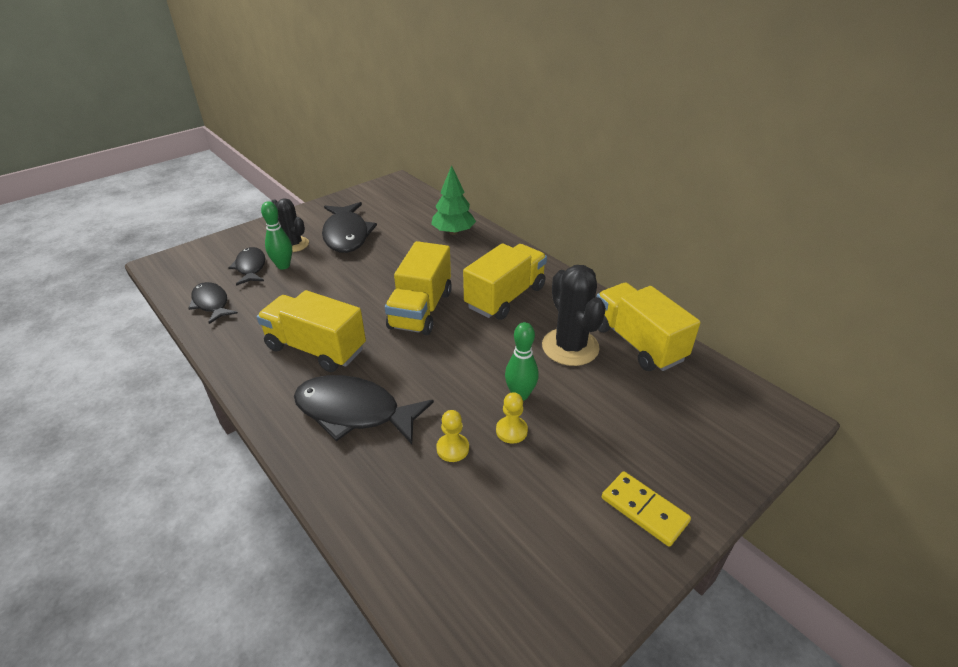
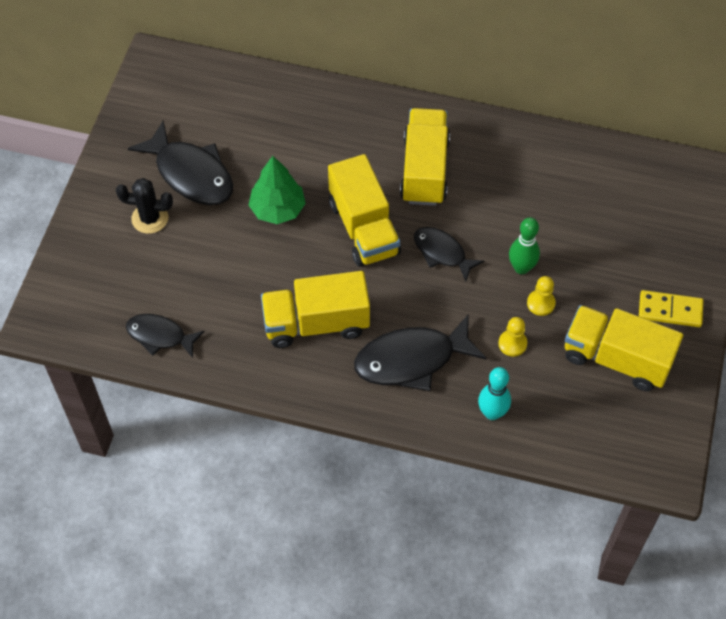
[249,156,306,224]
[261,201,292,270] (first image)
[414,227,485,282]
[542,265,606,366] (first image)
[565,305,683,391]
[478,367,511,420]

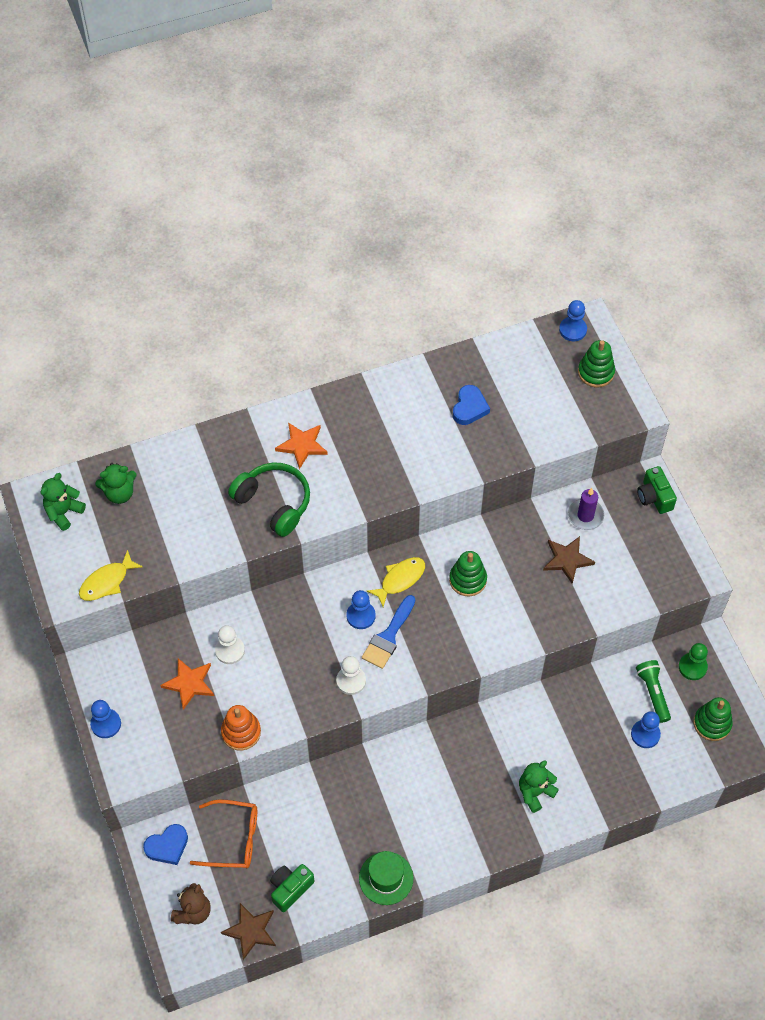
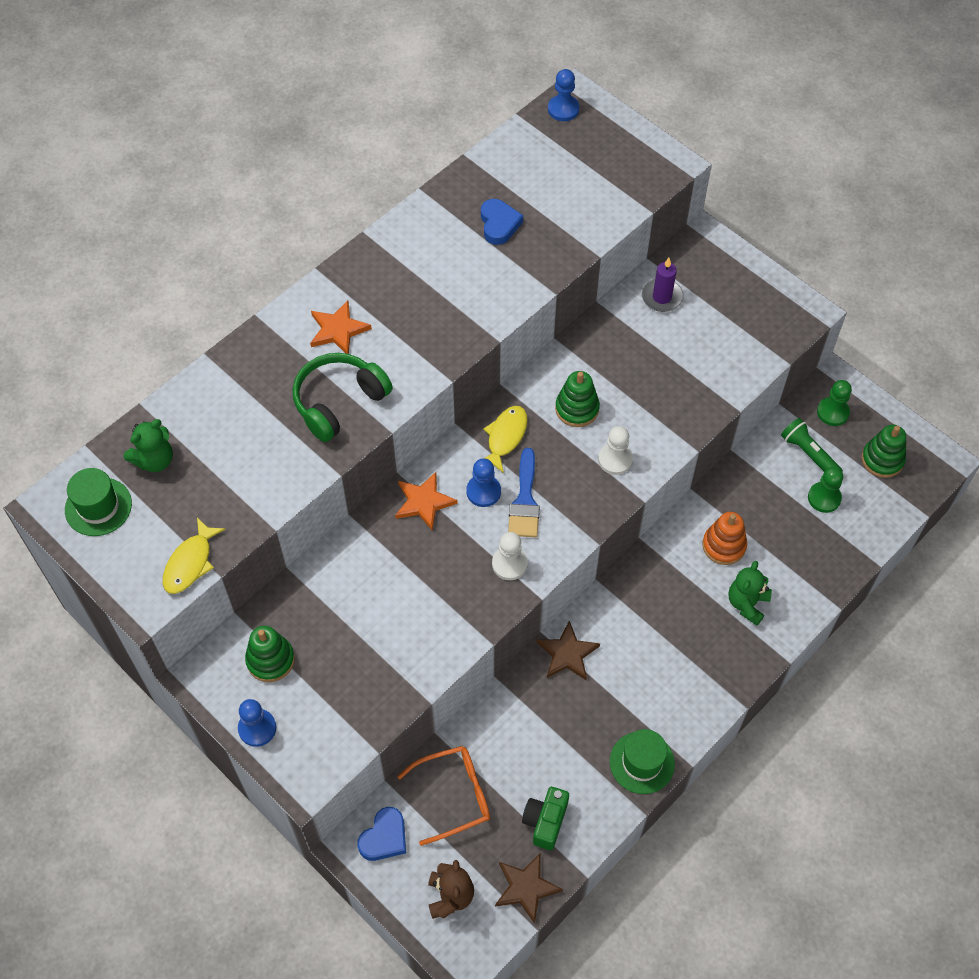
[245,626,295,682]
[293,353,393,442]
[637,466,677,514] (first image)
[65,468,132,536]
[536,621,600,680]
[598,426,633,475]
[395,472,458,531]
[702,512,747,565]
[808,467,843,513]

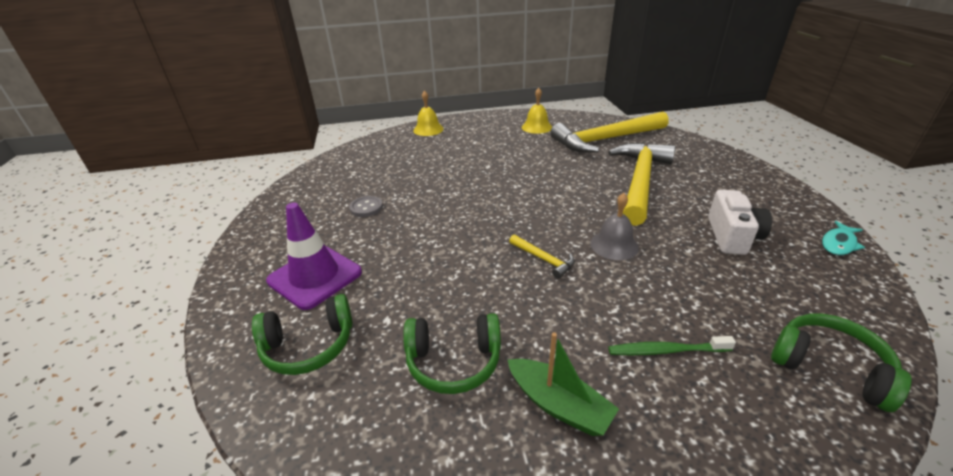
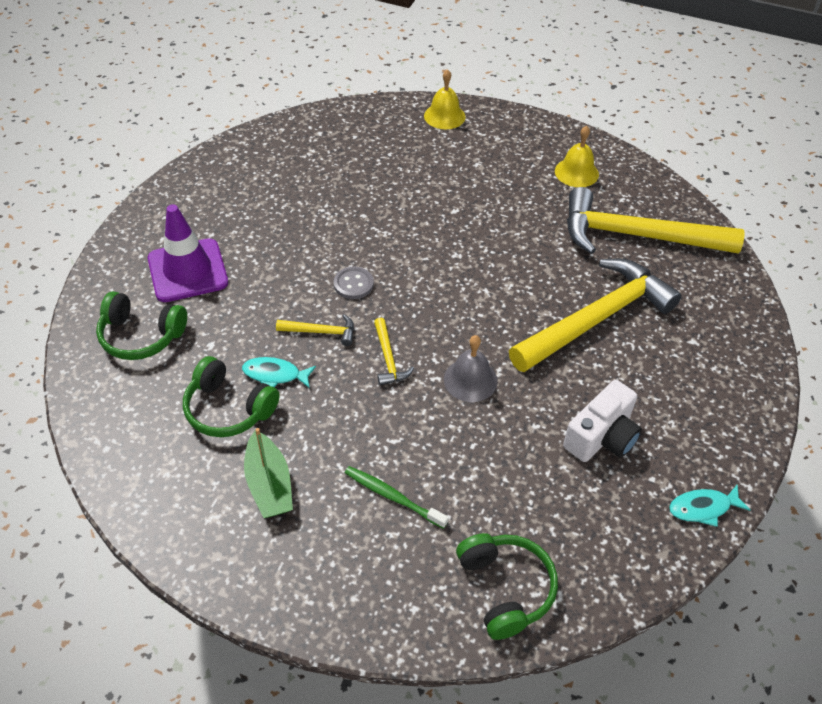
[334,267,374,299]
[276,314,354,346]
[242,357,316,388]

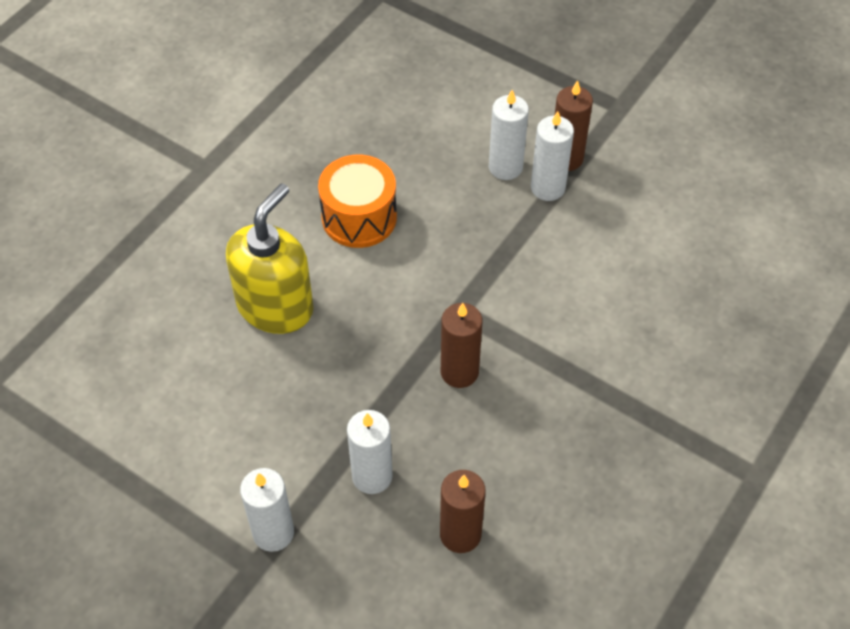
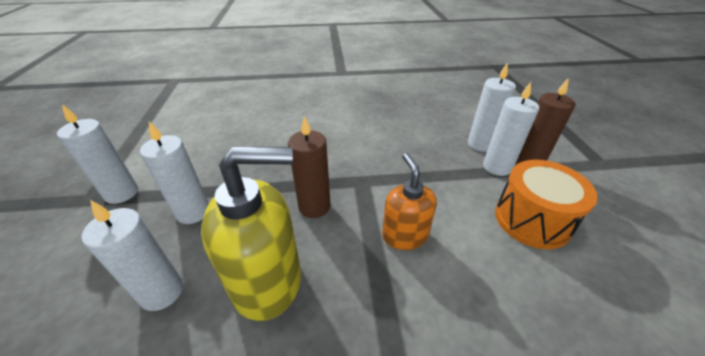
[495,160,598,249]
[201,146,301,321]
[81,200,183,311]
[382,153,437,250]

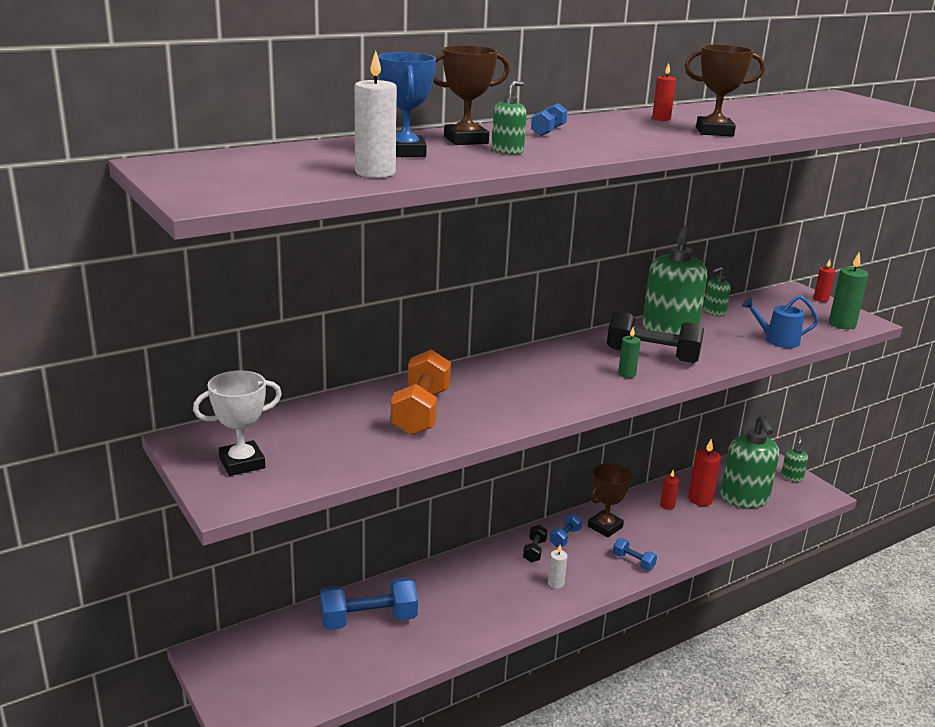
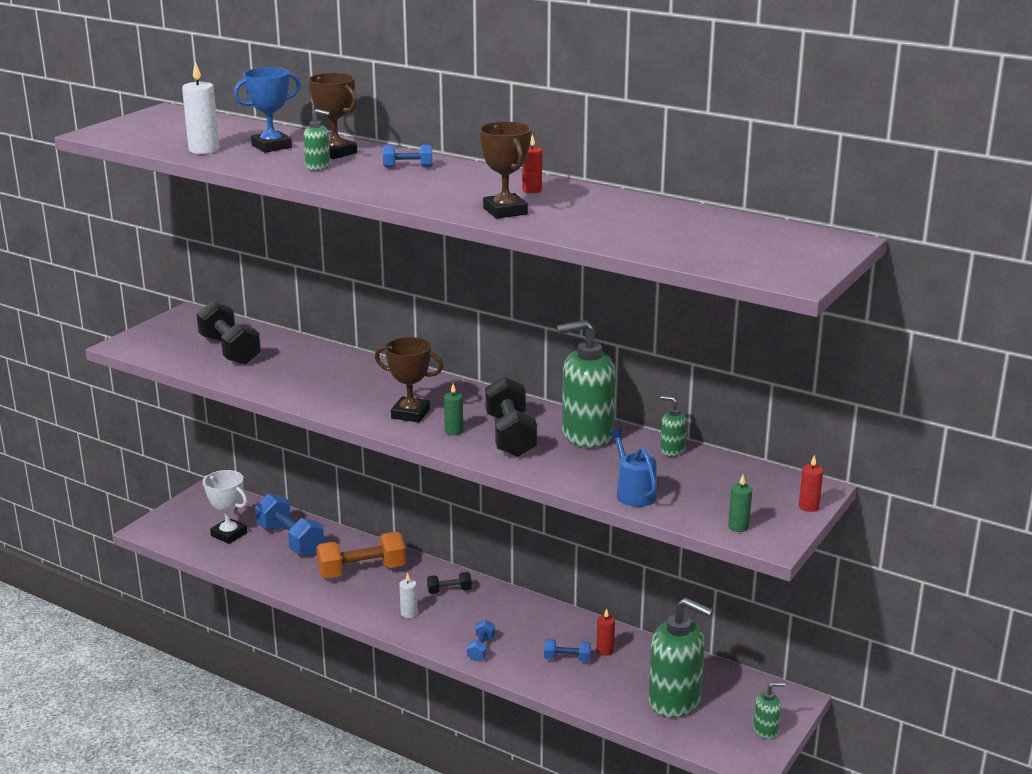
[728,475,752,532]
[316,532,406,579]
[203,470,247,544]
[648,598,713,718]
[688,439,721,506] (first image)
[375,337,443,423]
[544,639,591,662]
[197,301,261,365]

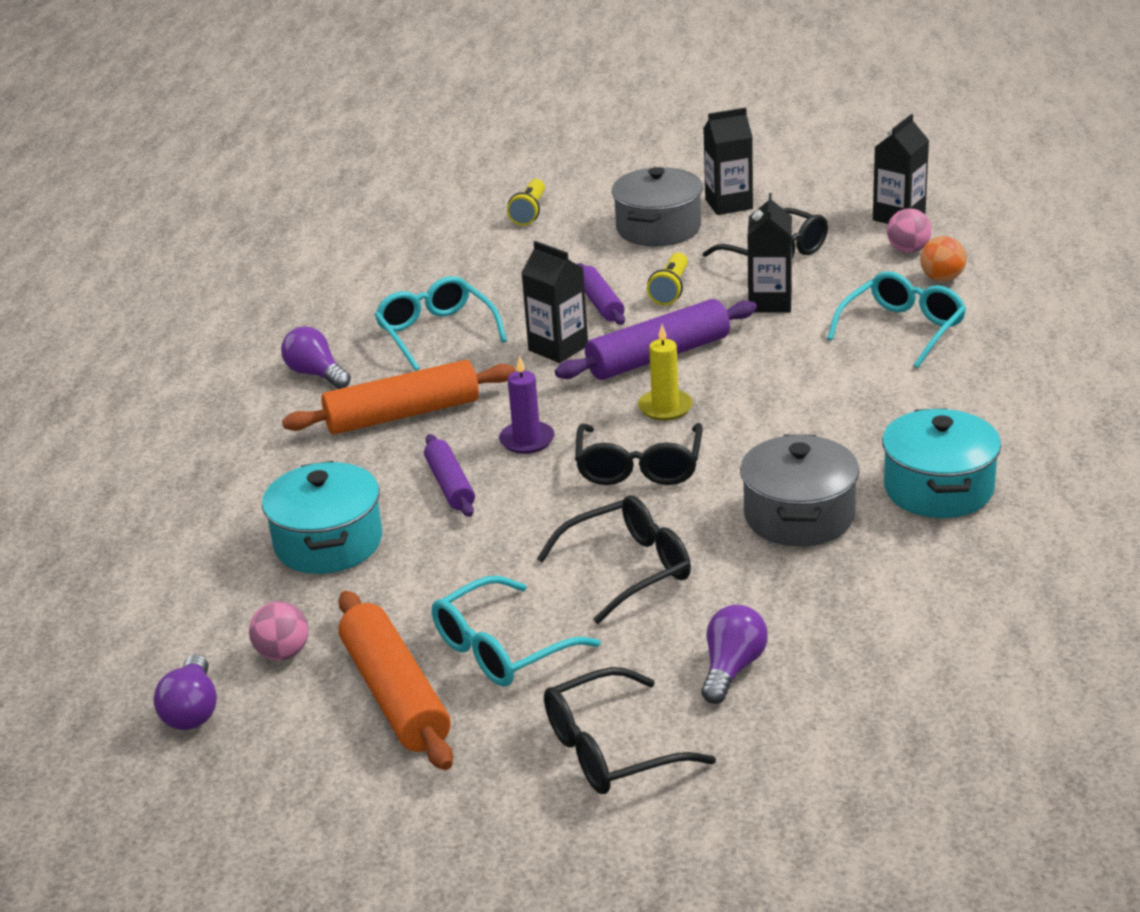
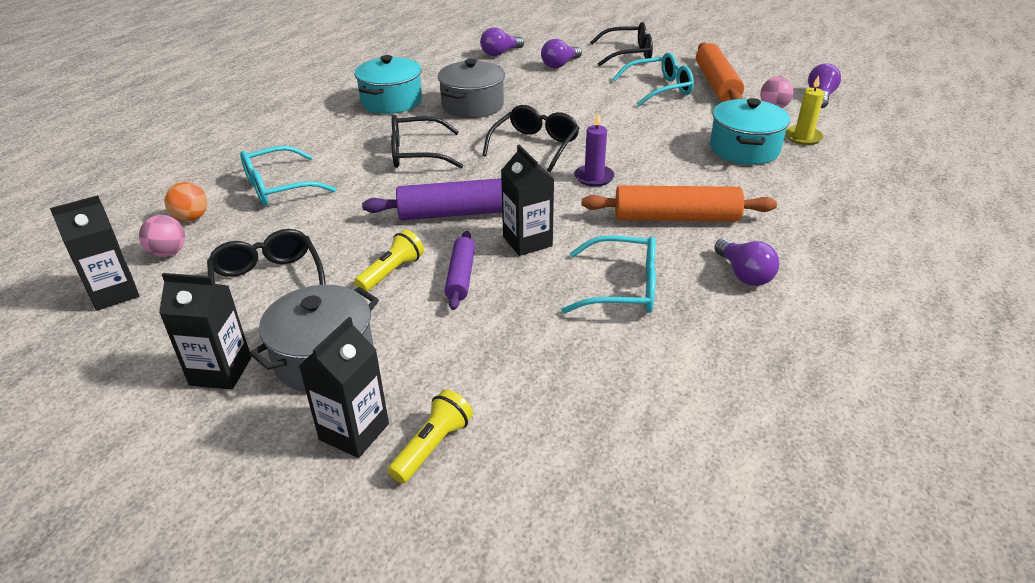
[299,317,389,458]
[561,235,656,314]
[785,75,824,145]
[424,434,475,517] (first image)
[391,115,463,168]
[480,27,524,56]

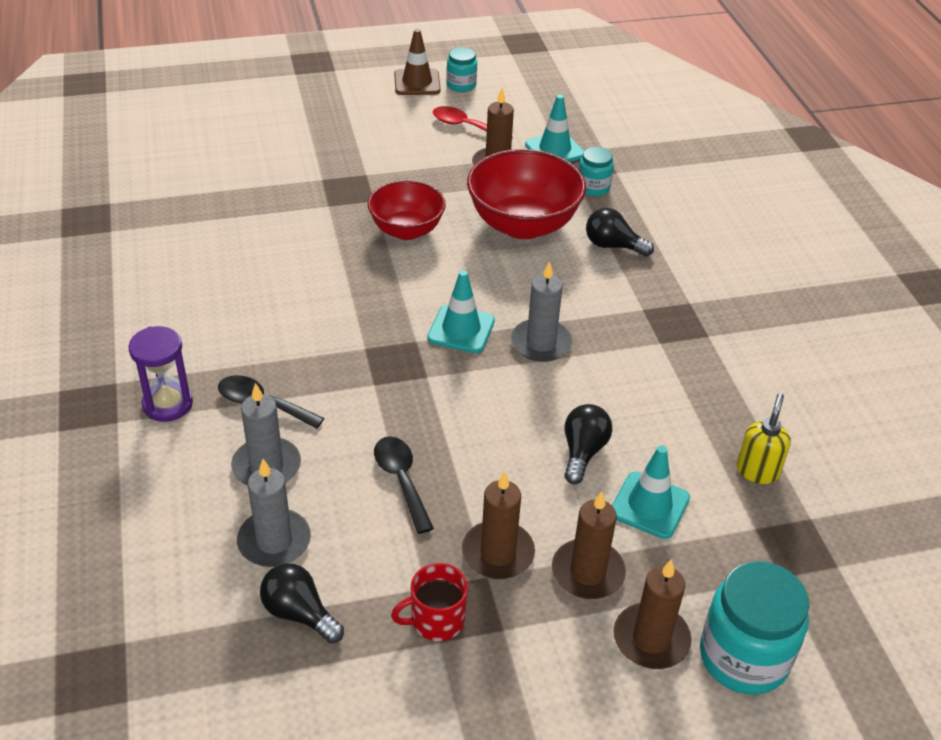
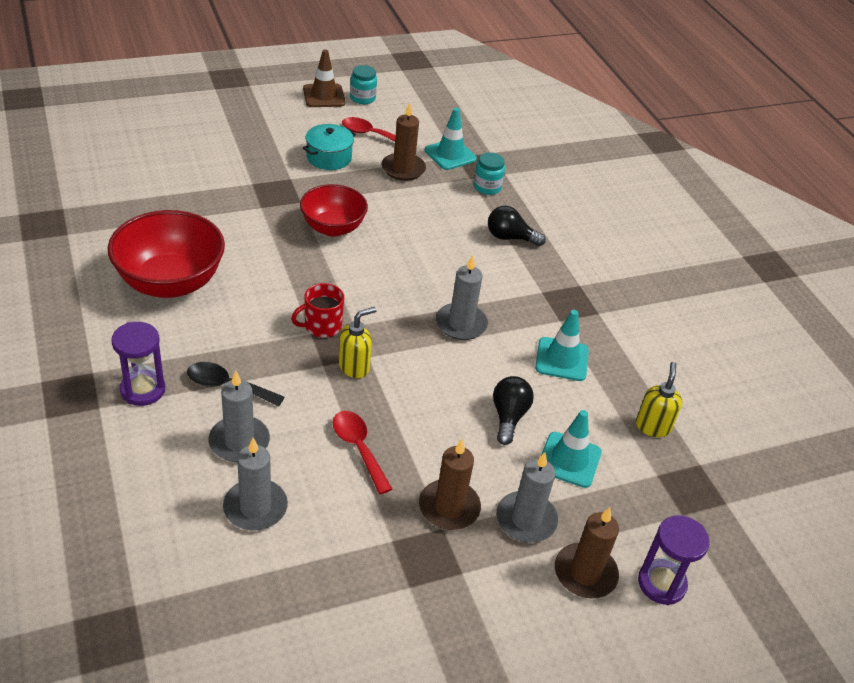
[108,210,225,298]
[535,310,589,381]
[333,411,392,494]
[496,452,558,543]
[638,515,710,605]
[260,563,344,643] (first image)
[291,283,344,337]
[303,124,356,170]
[339,307,377,378]

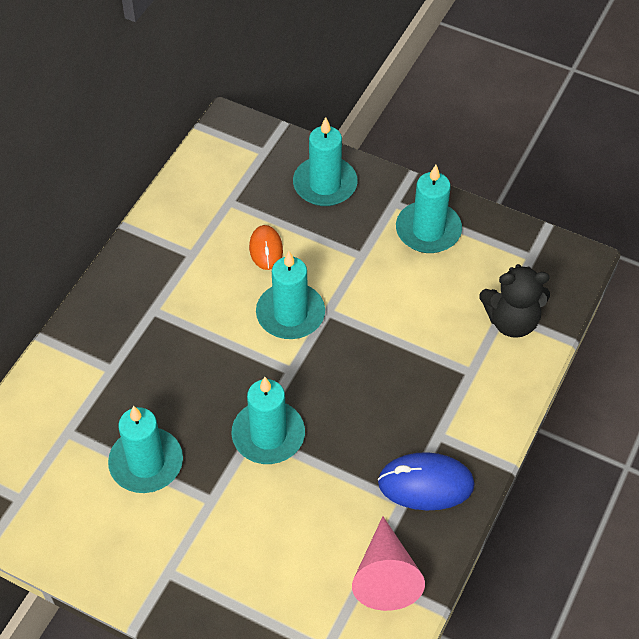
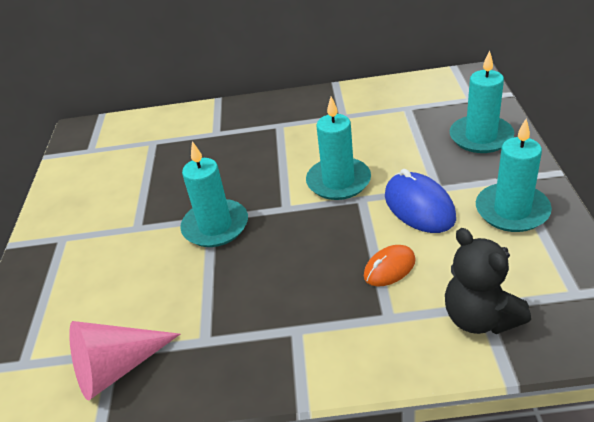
[364,245,416,286]
[108,406,183,493] (first image)
[385,169,456,233]

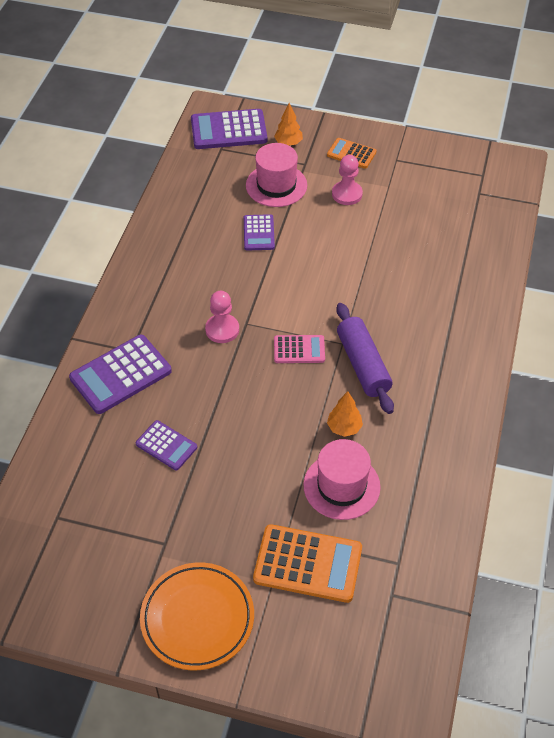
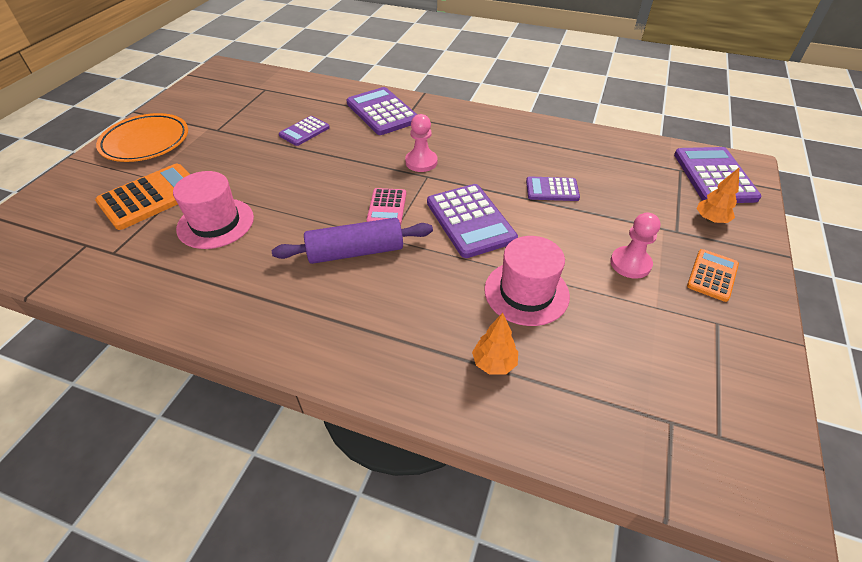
[484,236,570,326]
[472,313,518,375]
[95,164,190,230]
[427,184,518,258]

